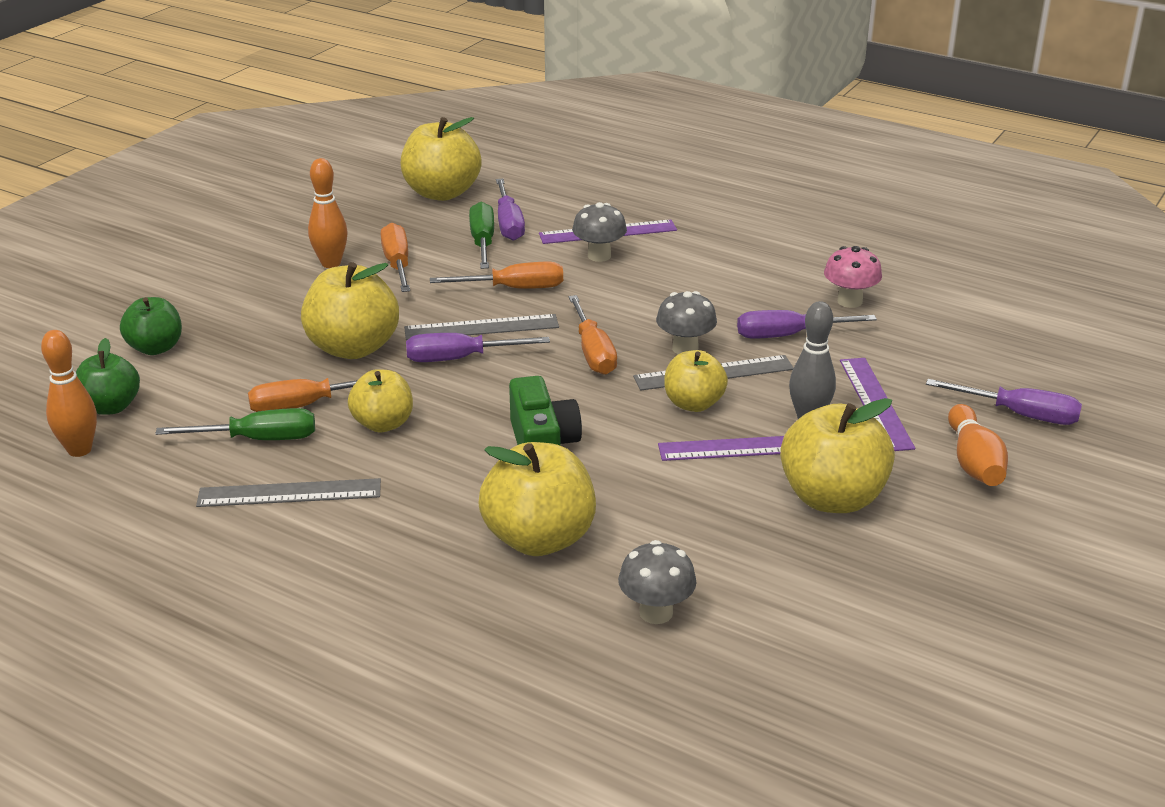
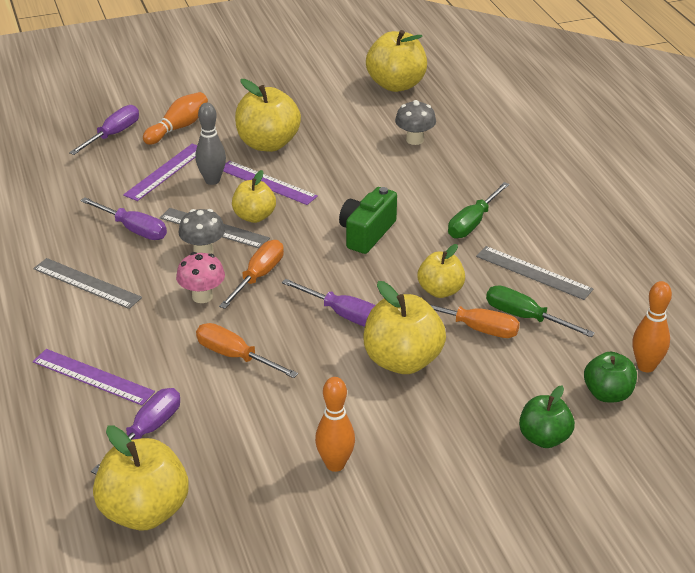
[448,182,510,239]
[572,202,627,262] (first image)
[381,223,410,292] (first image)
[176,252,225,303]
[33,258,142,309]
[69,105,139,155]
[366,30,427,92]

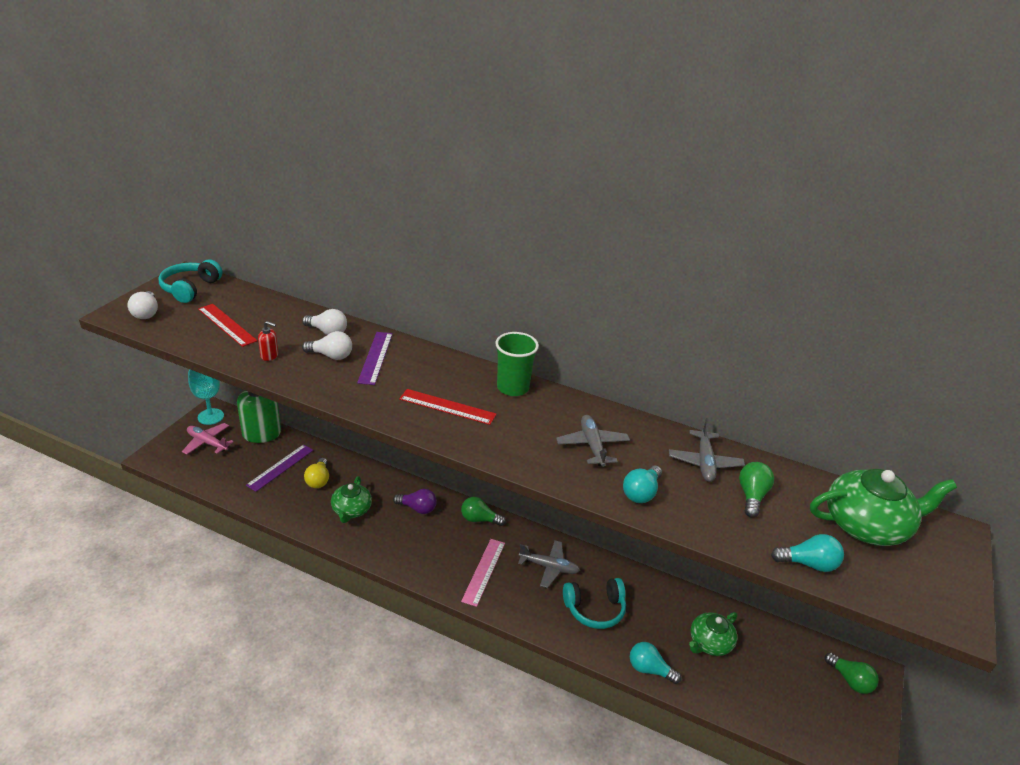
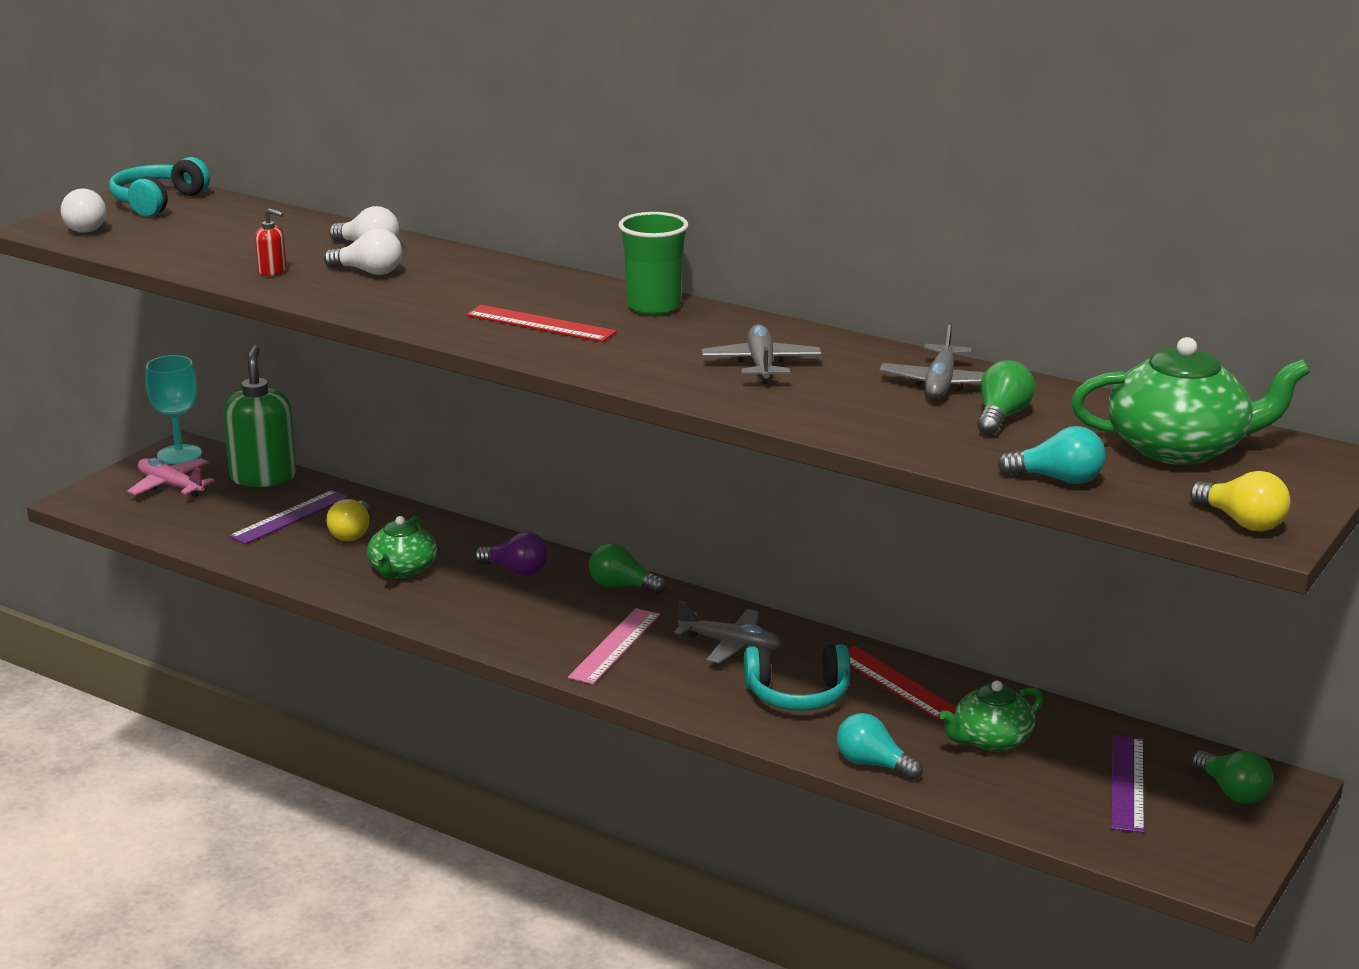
[848,646,956,720]
[1111,735,1144,833]
[623,465,662,503] (first image)
[1190,471,1290,531]

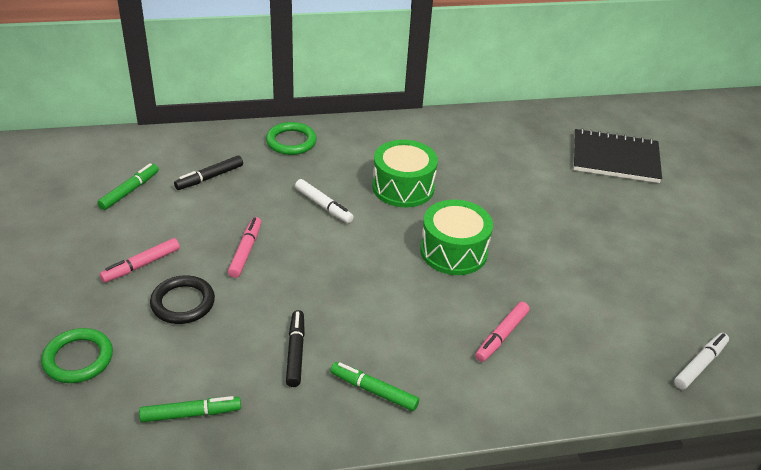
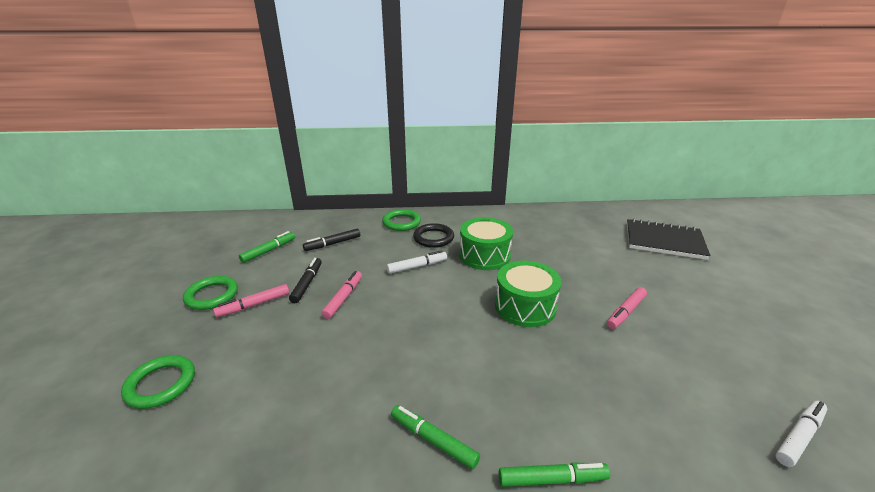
[386,250,447,274]
[413,223,454,248]
[607,287,647,329]
[289,258,322,303]
[499,462,610,487]
[183,276,238,310]

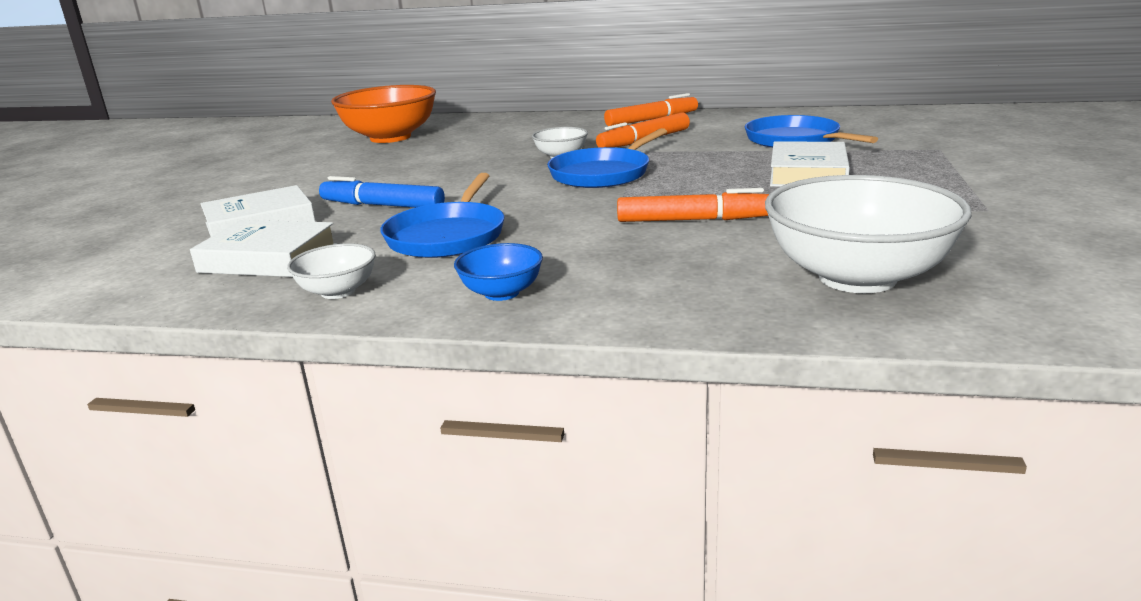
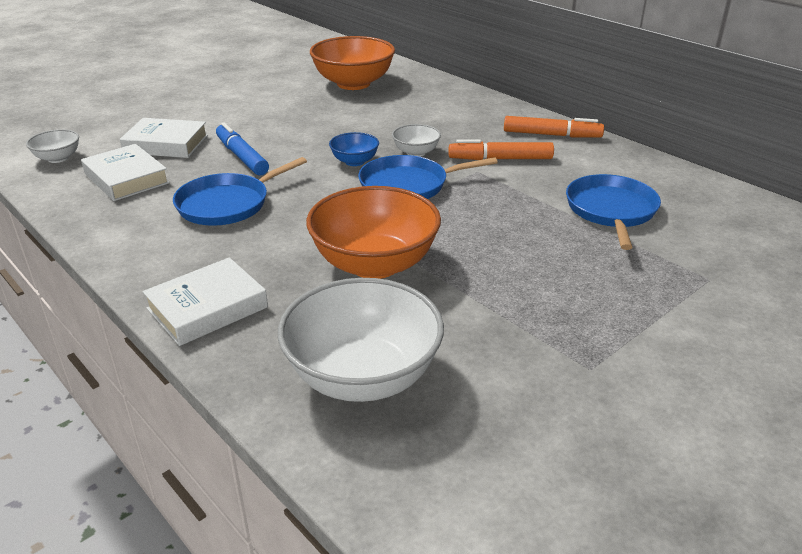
[142,257,268,346]
[306,186,441,279]
[26,129,79,163]
[329,132,379,166]

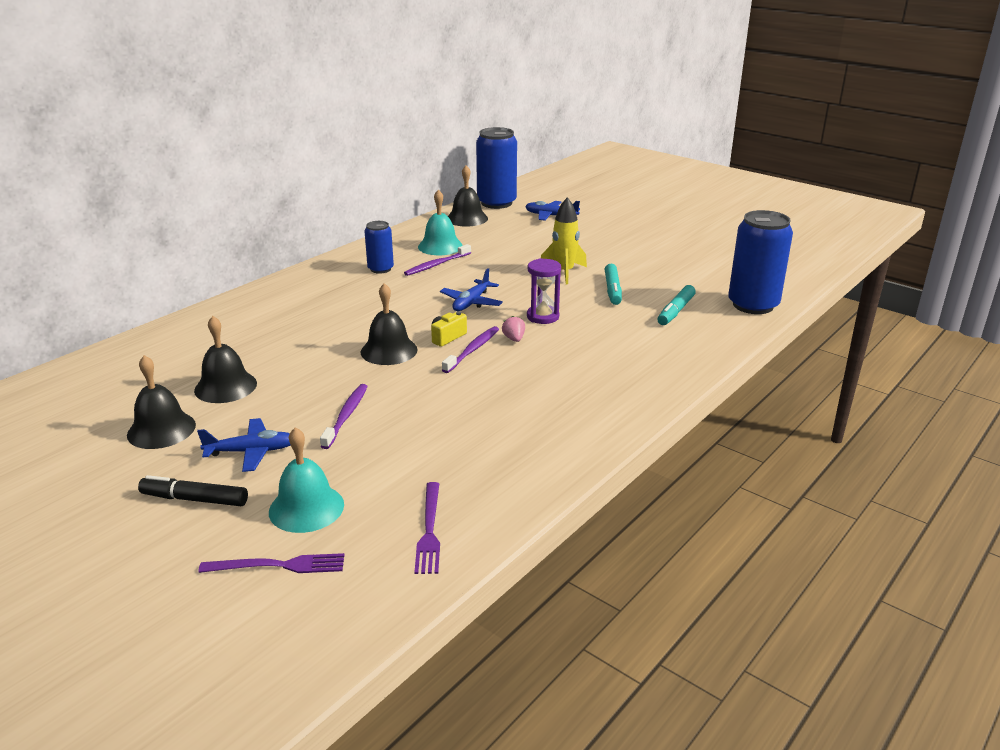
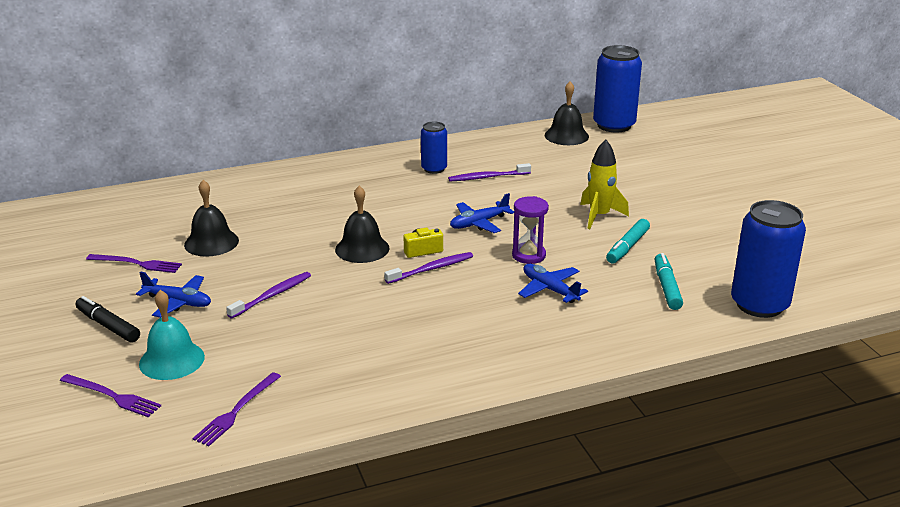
[418,190,463,255] (first image)
[518,264,588,303]
[655,253,683,310]
[502,316,525,342] (first image)
[86,254,182,273]

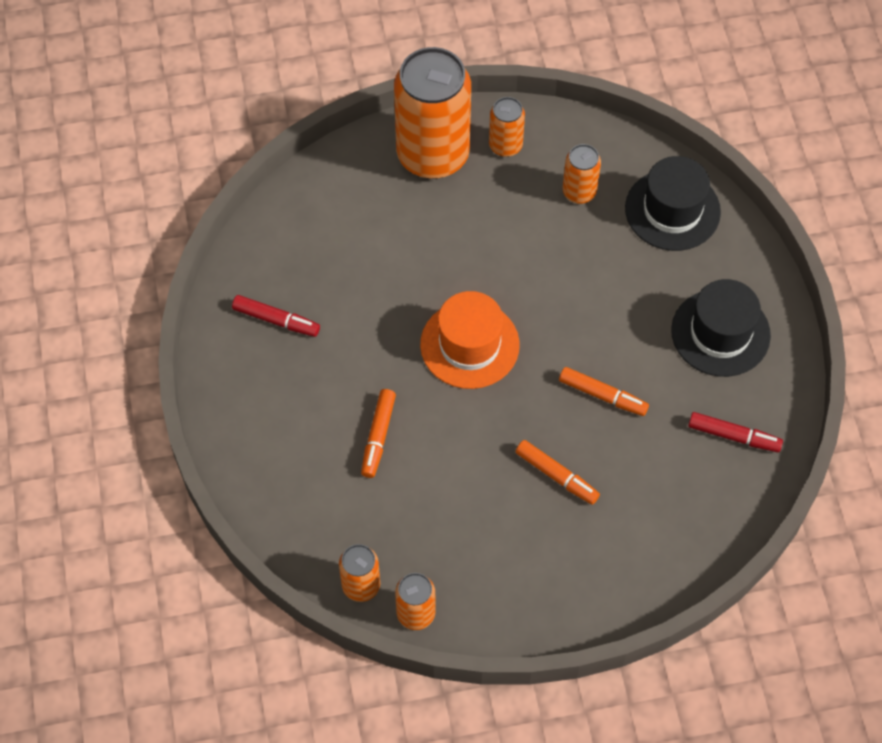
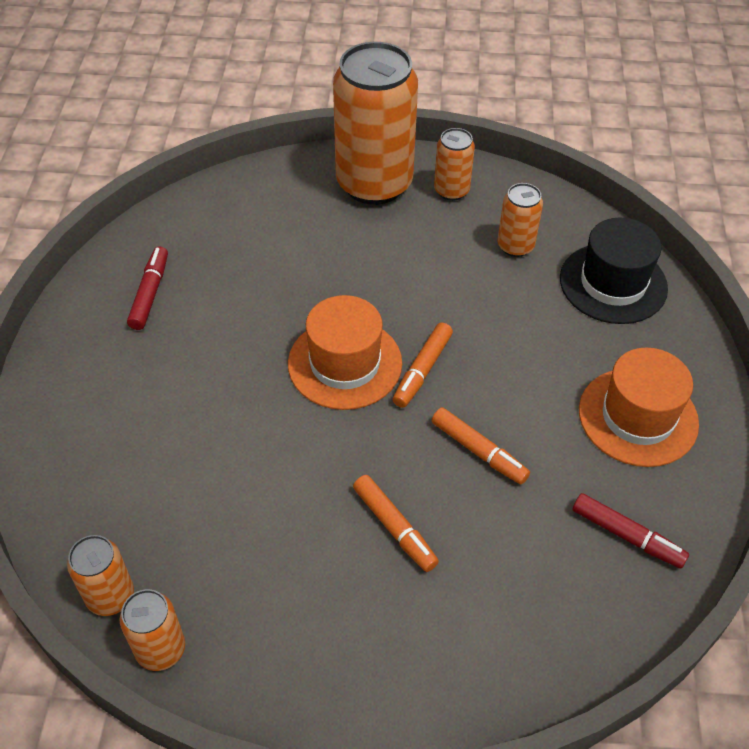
[579,348,699,467]
[127,247,168,330]
[393,323,453,408]

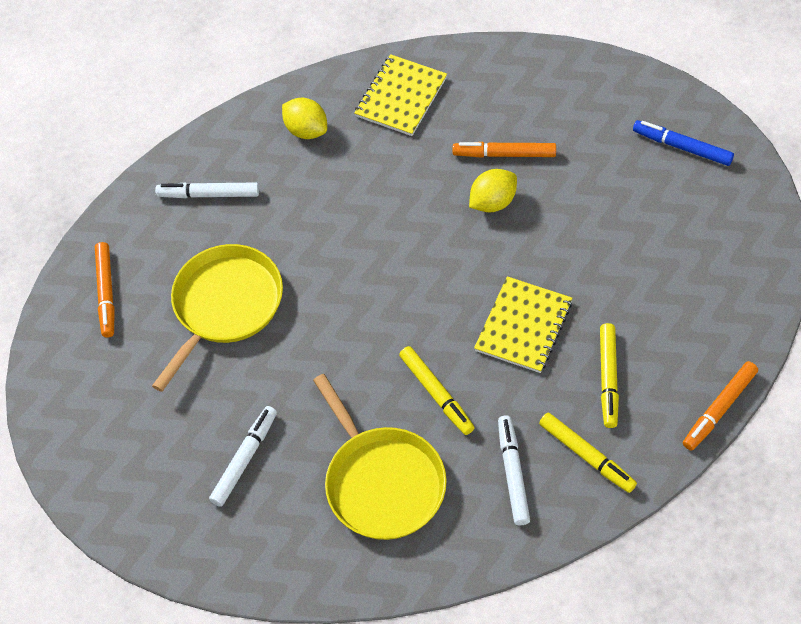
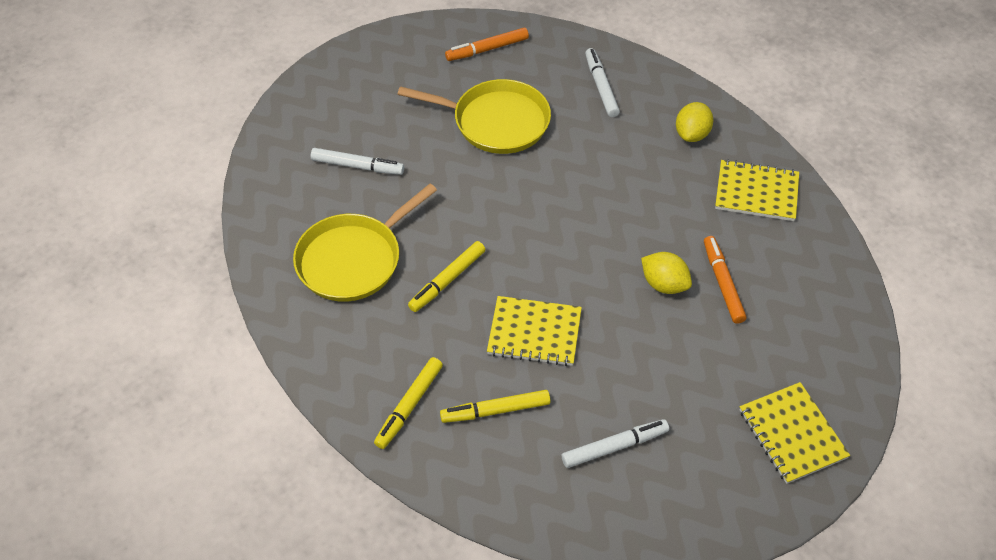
[740,382,850,484]
[683,361,758,451] (first image)
[562,419,669,468]

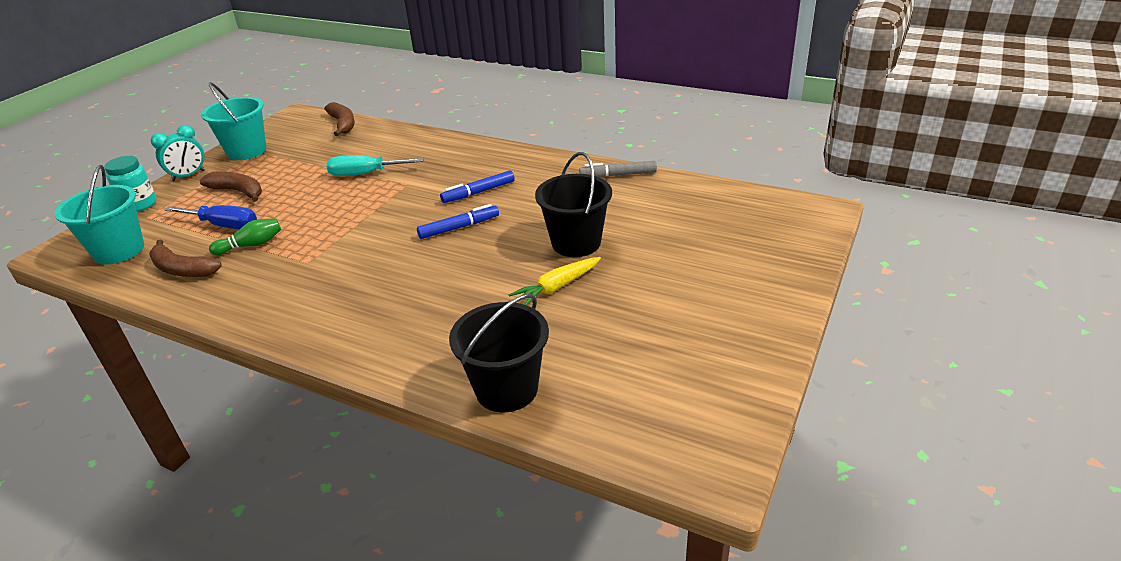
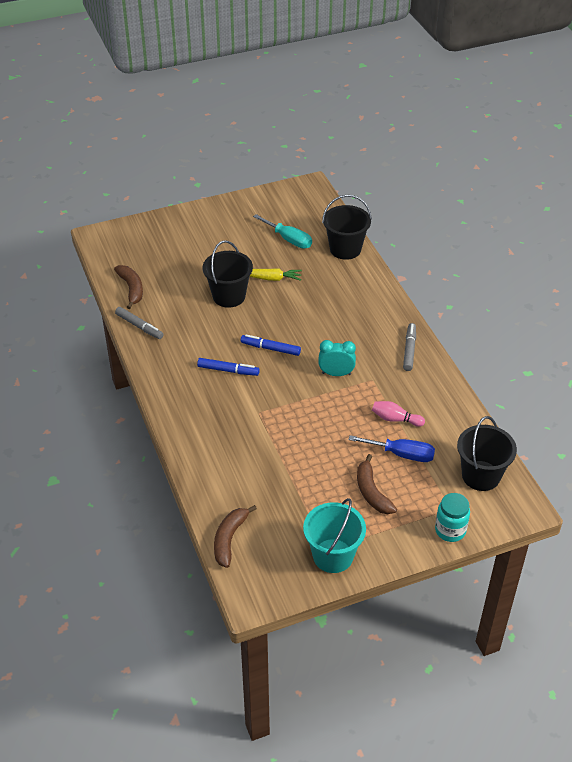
[318,340,356,376]
[253,214,312,249]
[457,416,517,491]
[349,435,435,462]
[372,401,425,427]
[114,265,143,309]
[403,323,416,371]

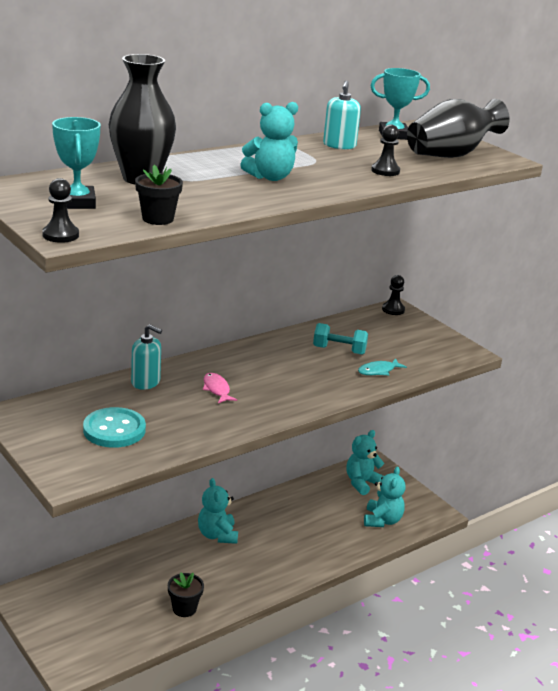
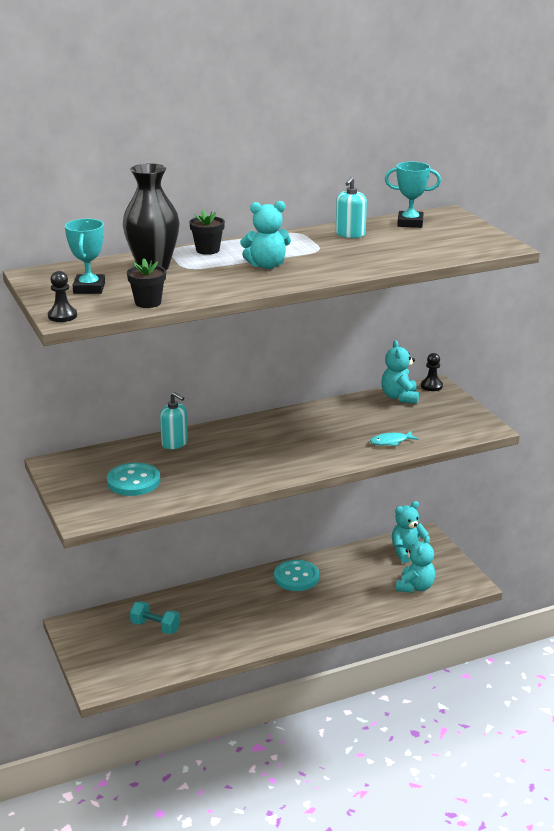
[407,99,510,158] (first image)
[371,124,400,176] (first image)
[130,601,180,634]
[203,373,237,403] (first image)
[381,340,419,404]
[189,210,225,255]
[274,560,319,591]

